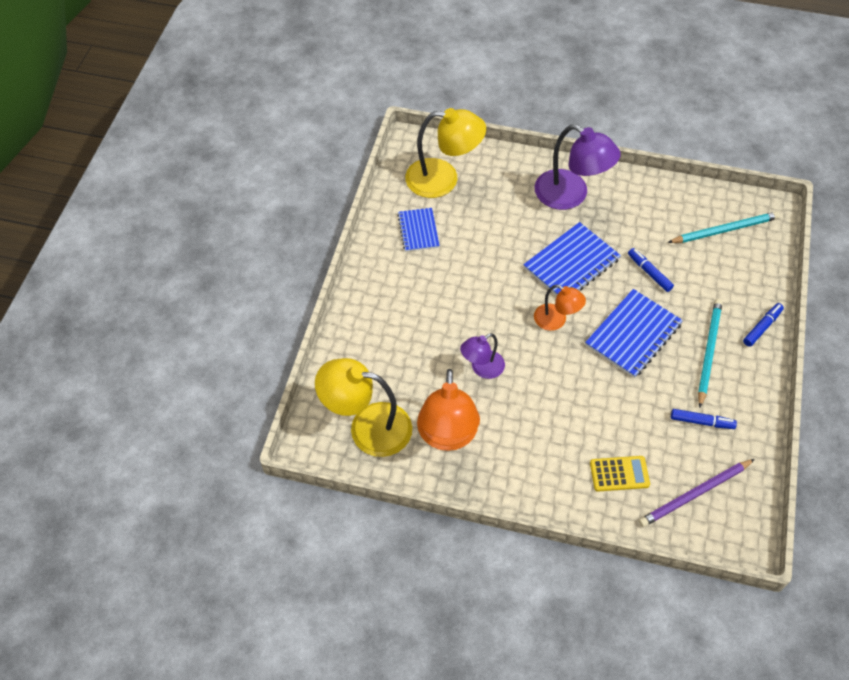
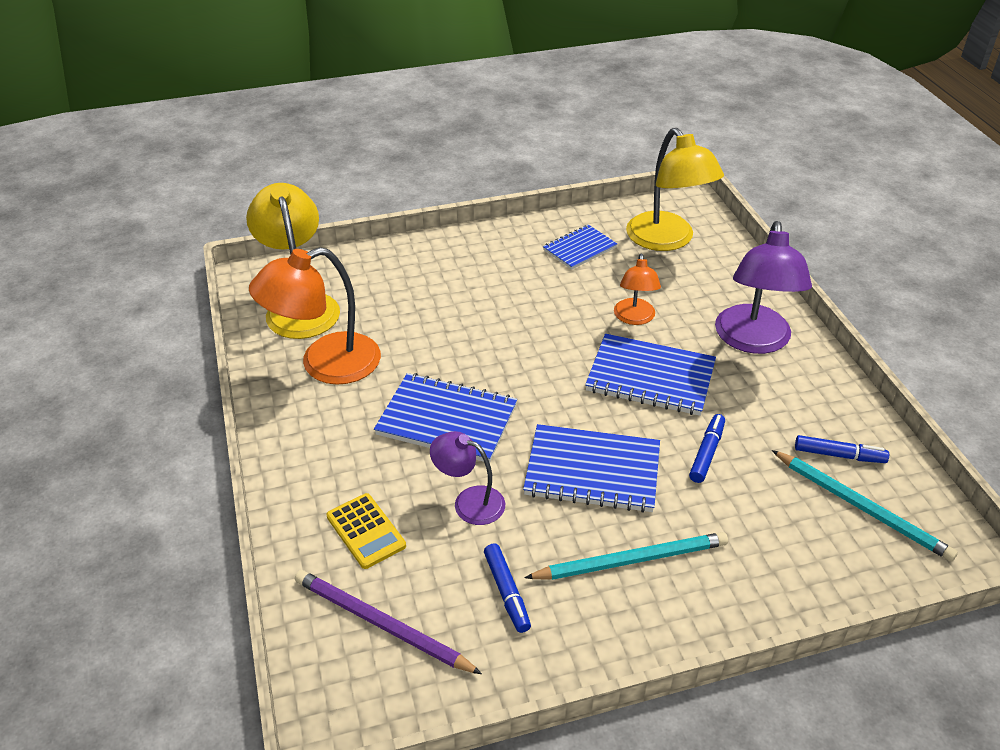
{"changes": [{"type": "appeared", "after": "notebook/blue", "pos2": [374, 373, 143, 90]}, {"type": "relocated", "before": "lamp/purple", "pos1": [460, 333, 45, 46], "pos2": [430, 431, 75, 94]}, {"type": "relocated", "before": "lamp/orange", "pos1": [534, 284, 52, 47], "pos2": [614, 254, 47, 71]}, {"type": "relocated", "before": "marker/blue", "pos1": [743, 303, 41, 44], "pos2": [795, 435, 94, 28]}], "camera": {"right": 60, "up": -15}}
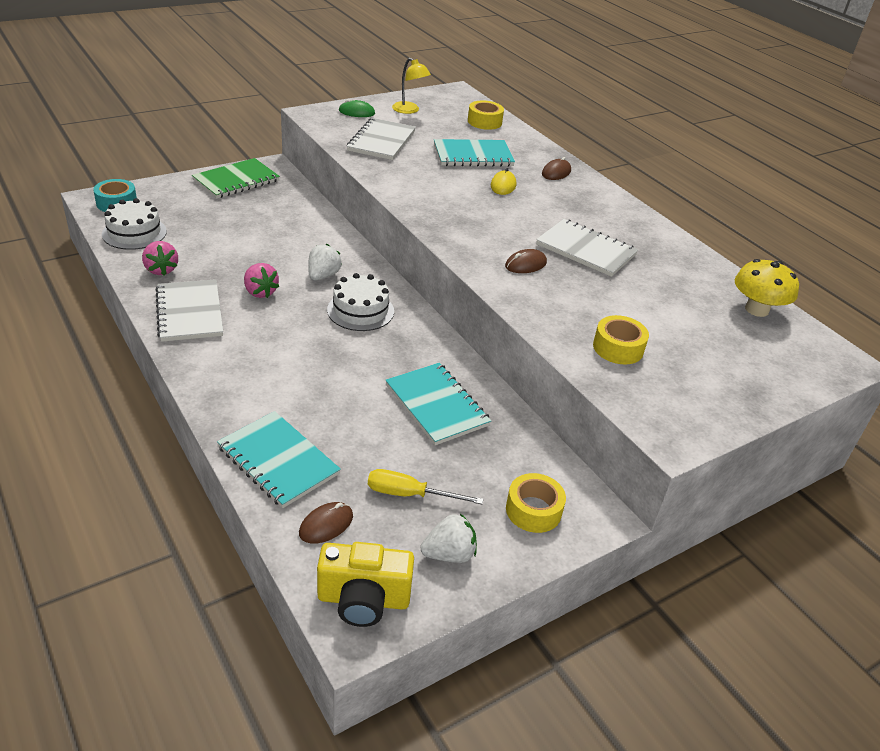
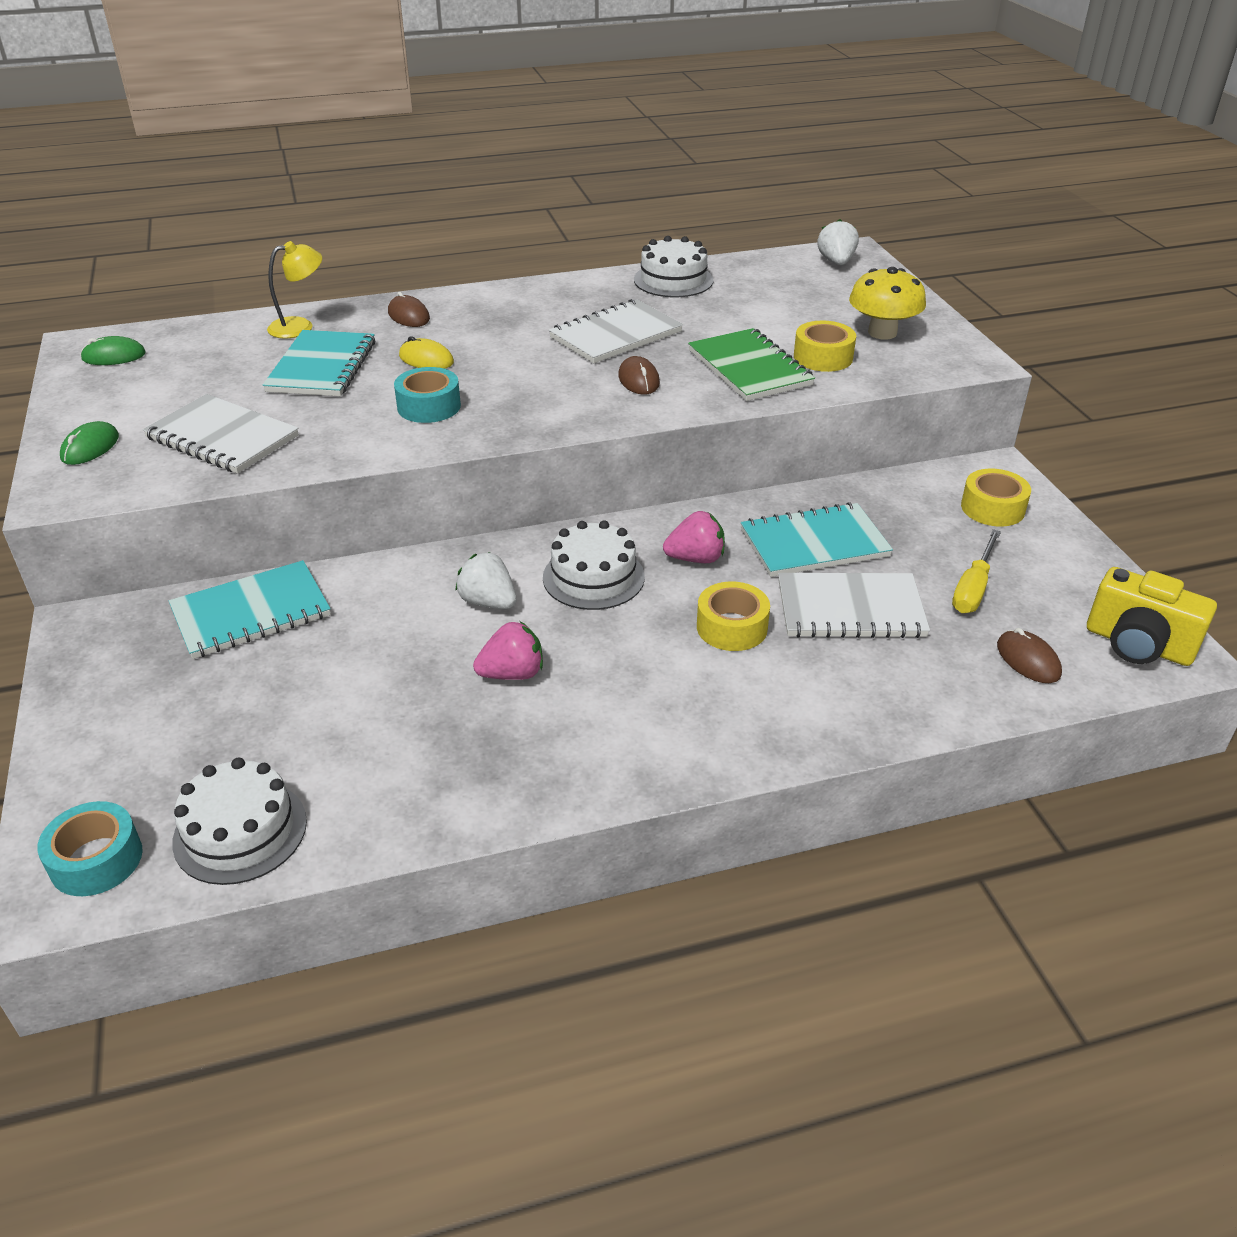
{"changes": [{"type": "appeared", "after": "mouse/green", "pos2": [80, 336, 66, 29]}, {"type": "relocated", "before": "notebook/turquoise", "pos1": [217, 411, 124, 97], "pos2": [169, 560, 162, 99]}, {"type": "relocated", "before": "lamp/yellow", "pos1": [392, 58, 39, 56], "pos2": [267, 241, 55, 98]}, {"type": "appeared", "after": "tape/turquoise", "pos2": [394, 367, 67, 56]}, {"type": "appeared", "after": "cake/white", "pos2": [634, 236, 79, 61]}, {"type": "relocated", "before": "strawberry/pink", "pos1": [142, 241, 36, 35], "pos2": [663, 511, 62, 52]}, {"type": "relocated", "before": "notebook/green", "pos1": [192, 158, 88, 41], "pos2": [688, 328, 127, 73]}, {"type": "relocated", "before": "tape/yellow", "pos1": [468, 100, 36, 30], "pos2": [697, 581, 73, 70]}, {"type": "relocated", "before": "notebook/white", "pos1": [155, 279, 68, 63], "pos2": [778, 573, 152, 65]}, {"type": "relocated", "before": "strawberry/white", "pos1": [420, 514, 57, 49], "pos2": [817, 219, 42, 46]}, {"type": "relocated", "before": "mushroom/yellow", "pos1": [735, 259, 64, 58], "pos2": [849, 267, 77, 72]}, {"type": "spun", "before": "camera/yellow", "pos1": [317, 542, 97, 85], "pos2": [1087, 567, 130, 99], "turn": 105}], "camera": {"right": -70, "up": 0}}
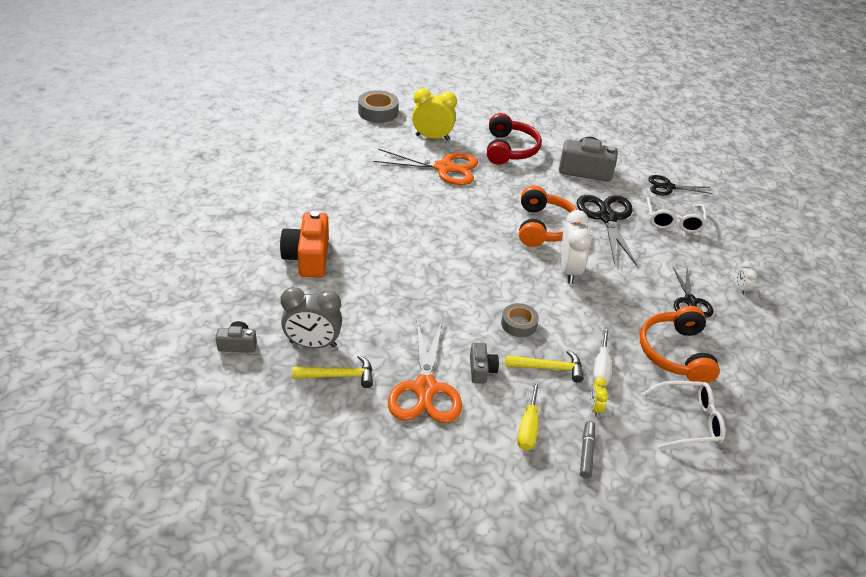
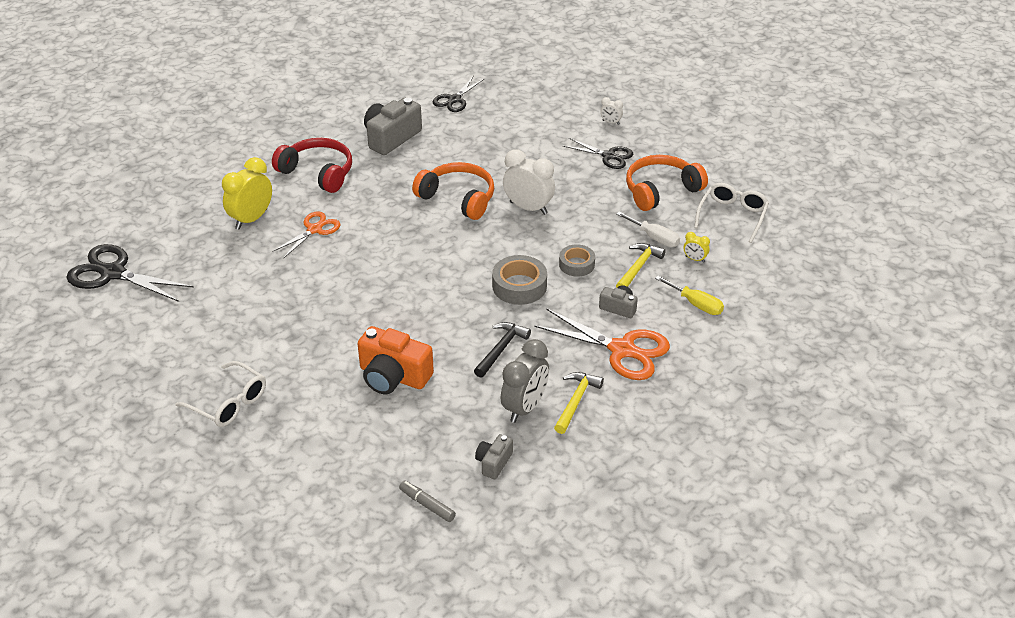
{"changes": [{"type": "relocated", "before": "scissors/black", "pos1": [577, 195, 60, 71], "pos2": [66, 244, 128, 58]}, {"type": "relocated", "before": "glasses/white", "pos1": [646, 197, 61, 36], "pos2": [175, 361, 91, 66]}, {"type": "size", "before": "scissors/orange", "pos1": [374, 149, 104, 36], "pos2": [272, 211, 68, 48], "scale": 0.61}, {"type": "relocated", "before": "marker/grey", "pos1": [580, 421, 15, 57], "pos2": [399, 481, 57, 41]}, {"type": "appeared", "after": "hammer/black", "pos2": [474, 322, 57, 56]}, {"type": "relocated", "before": "tape/grey", "pos1": [358, 90, 41, 33], "pos2": [492, 255, 55, 50]}, {"type": "spun", "before": "headphones/orange", "pos1": [640, 306, 80, 77], "pos2": [626, 155, 82, 56], "turn": 120}], "camera": {"right": -60, "up": 0}}
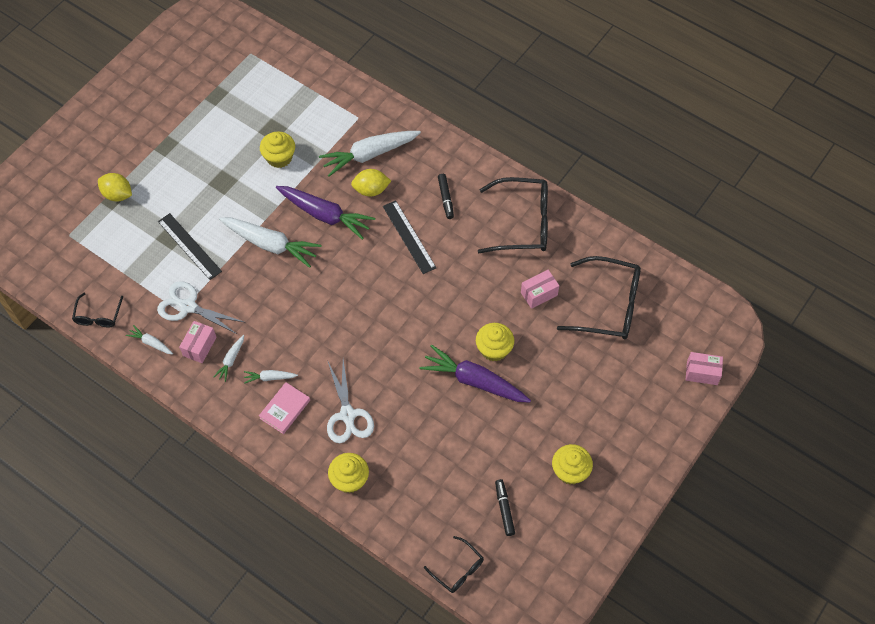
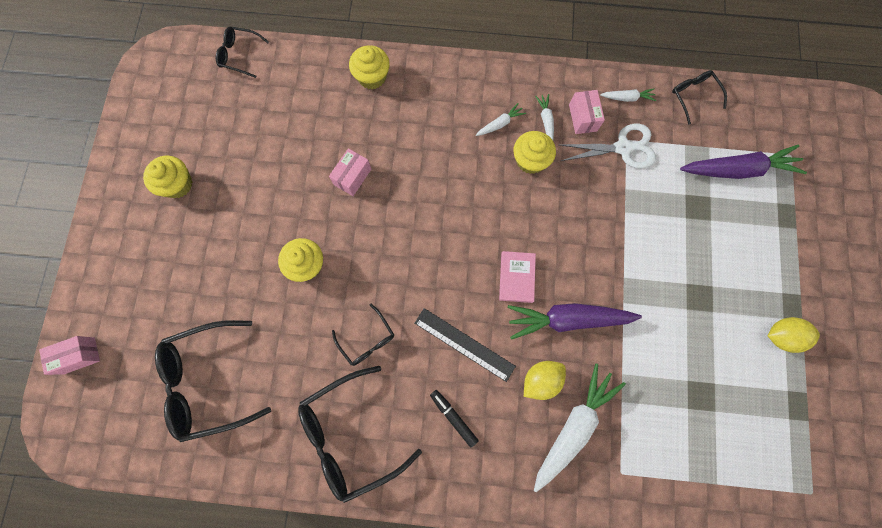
{"changes": [{"type": "relocated", "before": "box/pink", "pos1": [521, 270, 38, 39], "pos2": [329, 148, 42, 48]}, {"type": "appeared", "after": "glasses/black", "pos2": [332, 304, 62, 62]}, {"type": "relocated", "before": "book/pink", "pos1": [259, 382, 51, 52], "pos2": [499, 251, 37, 52]}, {"type": "relocated", "before": "cupcake/yellow", "pos1": [260, 131, 35, 37], "pos2": [514, 131, 42, 43]}, {"type": "relocated", "before": "carrot/purple", "pos1": [420, 345, 111, 58], "pos2": [680, 145, 127, 34]}, {"type": "relocated", "before": "lemon/yellow", "pos1": [98, 173, 34, 29], "pos2": [768, 317, 52, 36]}, {"type": "missing", "before": "ruler/black", "pos1": [158, 213, 64, 67]}, {"type": "missing", "before": "carrot/white", "pos1": [219, 217, 103, 51]}, {"type": "missing", "before": "scissors/white", "pos1": [327, 360, 47, 83]}, {"type": "missing", "before": "marker/black", "pos1": [495, 479, 20, 57]}], "camera": {"right": 150, "up": 15}}
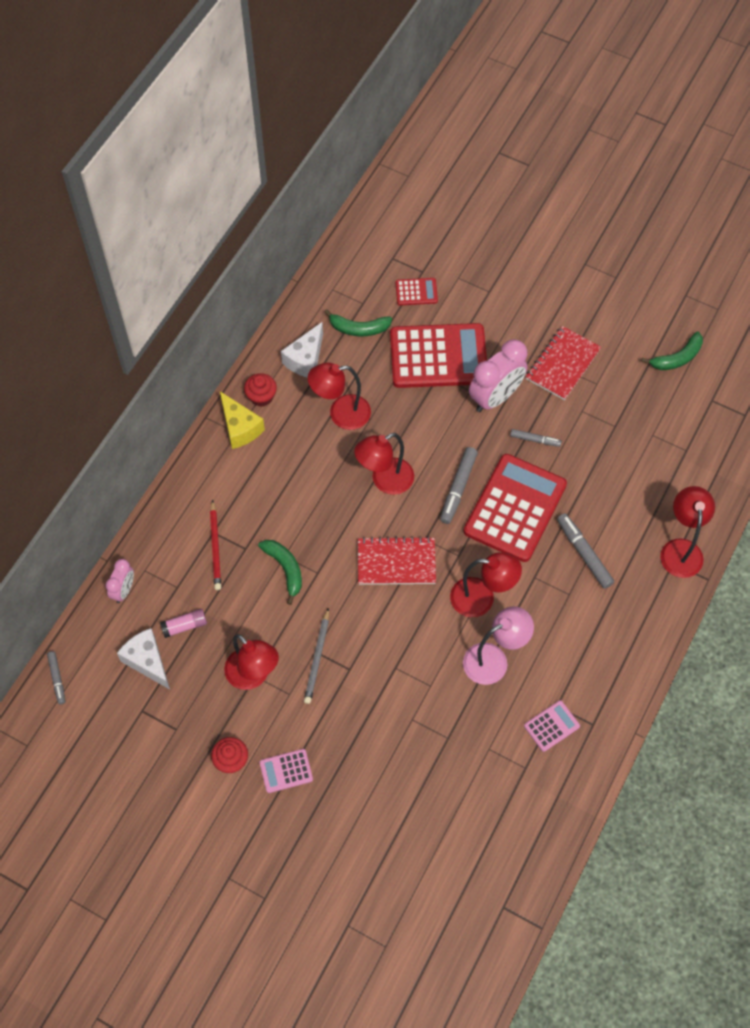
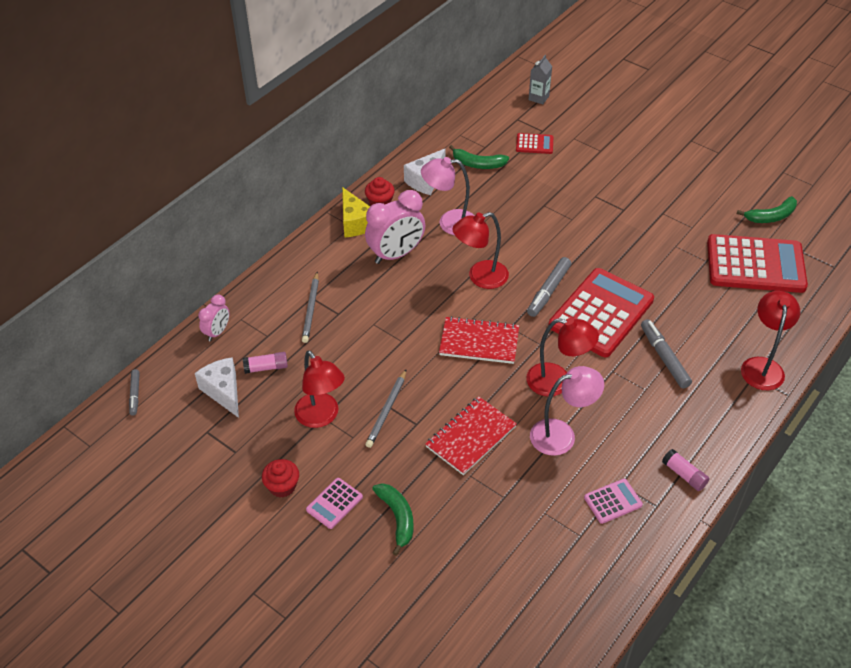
{"changes": [{"type": "colour", "before": "pencil/red", "after": "pencil/grey", "pos1": [210, 500, 11, 90], "pos2": [302, 272, 17, 71]}, {"type": "spun", "before": "calculator/pink", "pos1": [260, 749, 53, 44], "pos2": [306, 478, 57, 51], "turn": -45}, {"type": "relocated", "before": "clock/pink", "pos1": [469, 339, 59, 73], "pos2": [365, 190, 60, 74]}, {"type": "relocated", "before": "banana/green", "pos1": [258, 540, 44, 65], "pos2": [372, 483, 41, 73]}, {"type": "colour", "before": "lamp/red", "after": "lamp/pink", "pos1": [308, 363, 63, 67], "pos2": [421, 157, 54, 78]}, {"type": "relocated", "before": "notebook/red", "pos1": [526, 326, 75, 74], "pos2": [425, 396, 92, 79]}, {"type": "appeared", "after": "carton/grey", "pos2": [529, 55, 23, 49]}, {"type": "appeared", "after": "glue stick/pink", "pos2": [662, 449, 47, 42]}, {"type": "relocated", "before": "calculator/red", "pos1": [390, 323, 97, 65], "pos2": [707, 234, 101, 59]}, {"type": "missing", "before": "marker/grey", "pos1": [510, 429, 52, 18]}], "camera": {"right": 10, "up": -15}}
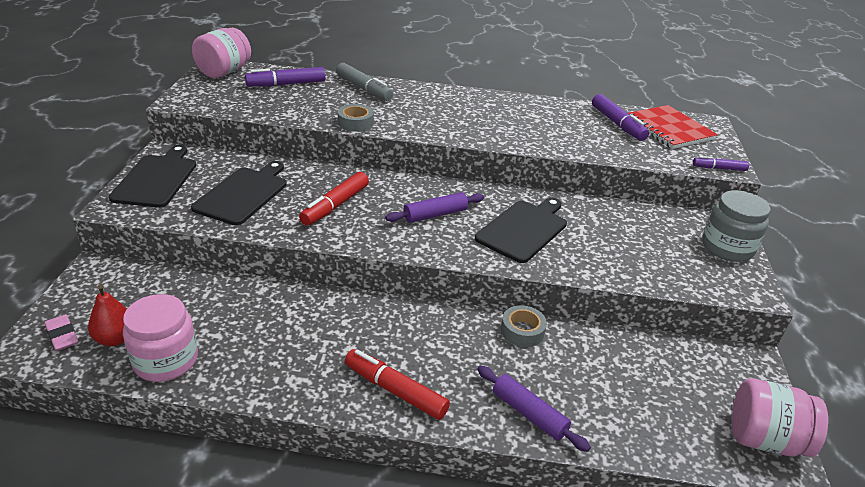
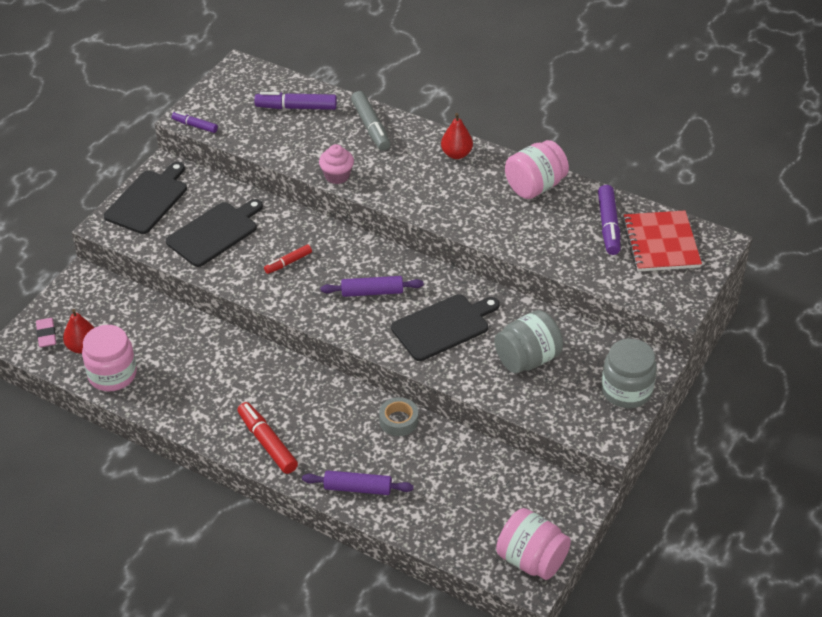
{"changes": [{"type": "relocated", "before": "marker/purple", "pos1": [693, 156, 56, 15], "pos2": [172, 111, 46, 22]}, {"type": "size", "before": "marker/red", "pos1": [299, 172, 70, 54], "pos2": [264, 244, 48, 30], "scale": 0.6}, {"type": "spun", "before": "rolling pin/purple", "pos1": [477, 366, 114, 86], "pos2": [302, 470, 112, 25], "turn": -60}, {"type": "exchanged", "before": "tape/grey", "after": "cupcake/pink", "pos1": [338, 104, 36, 28], "pos2": [319, 144, 35, 40]}, {"type": "appeared", "after": "pear/red", "pos2": [441, 113, 32, 46]}, {"type": "appeared", "after": "jar/grey", "pos2": [494, 310, 69, 63]}, {"type": "relocated", "before": "jar/pink", "pos1": [192, 28, 59, 50], "pos2": [505, 140, 64, 59]}], "camera": {"right": 25, "up": 10}}
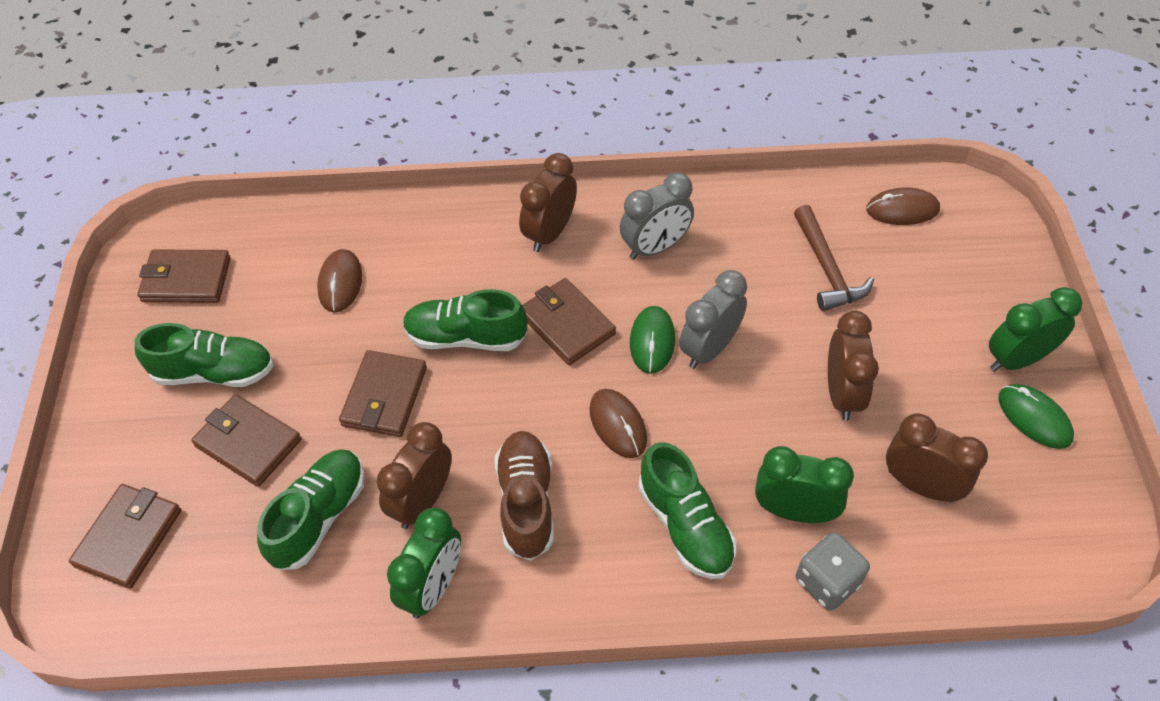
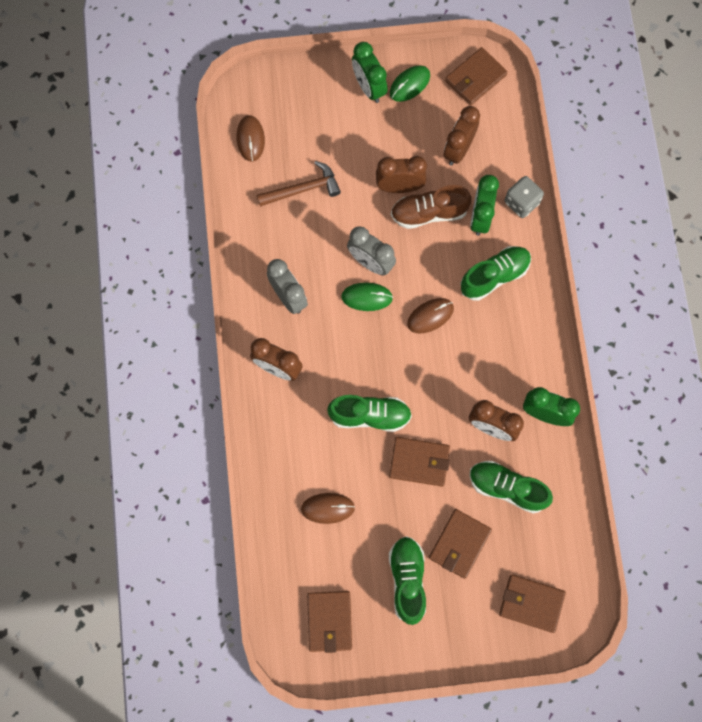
{"changes": [{"type": "spun", "before": "shoe/green", "pos1": [403, 289, 124, 62], "pos2": [327, 395, 85, 37], "turn": -90}, {"type": "relocated", "before": "shoe/brown", "pos1": [495, 431, 59, 130], "pos2": [391, 185, 81, 44]}, {"type": "relocated", "before": "wallet/brown", "pos1": [522, 278, 94, 87], "pos2": [445, 47, 62, 58]}], "camera": {"right": -95, "up": 20}}
